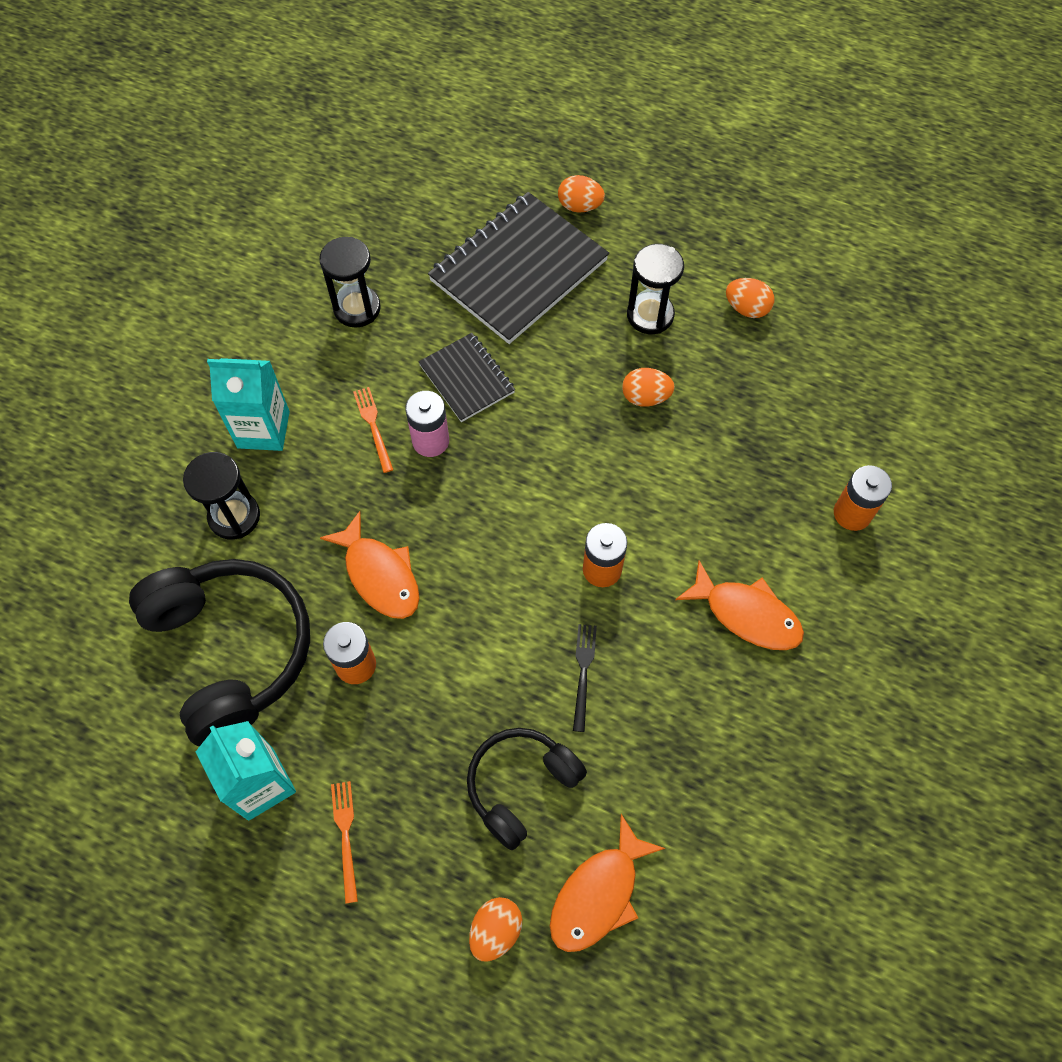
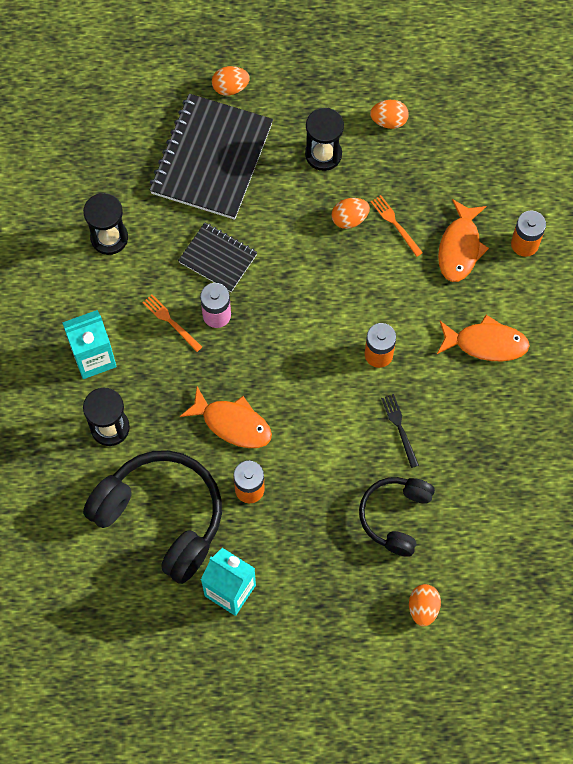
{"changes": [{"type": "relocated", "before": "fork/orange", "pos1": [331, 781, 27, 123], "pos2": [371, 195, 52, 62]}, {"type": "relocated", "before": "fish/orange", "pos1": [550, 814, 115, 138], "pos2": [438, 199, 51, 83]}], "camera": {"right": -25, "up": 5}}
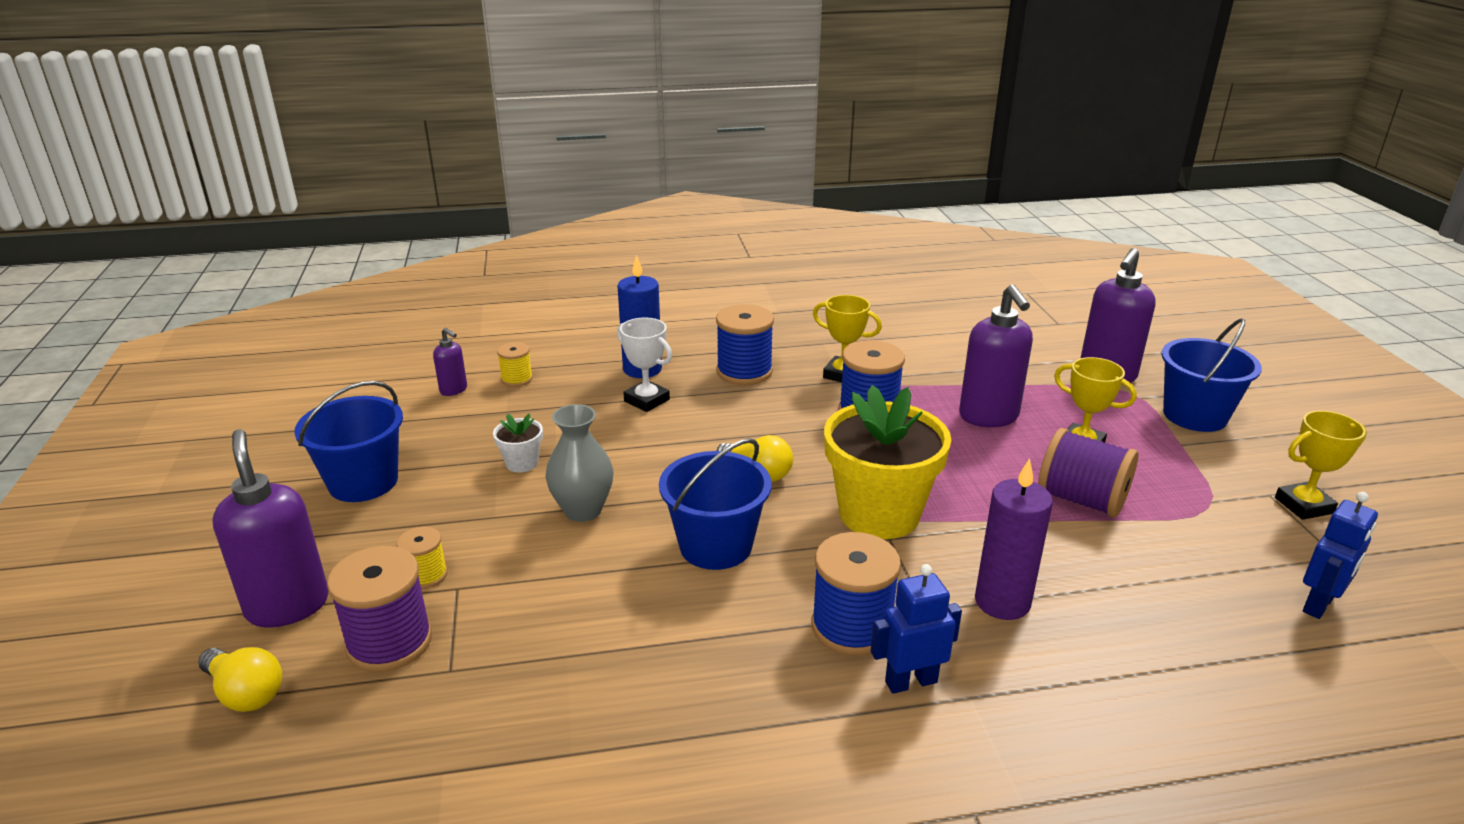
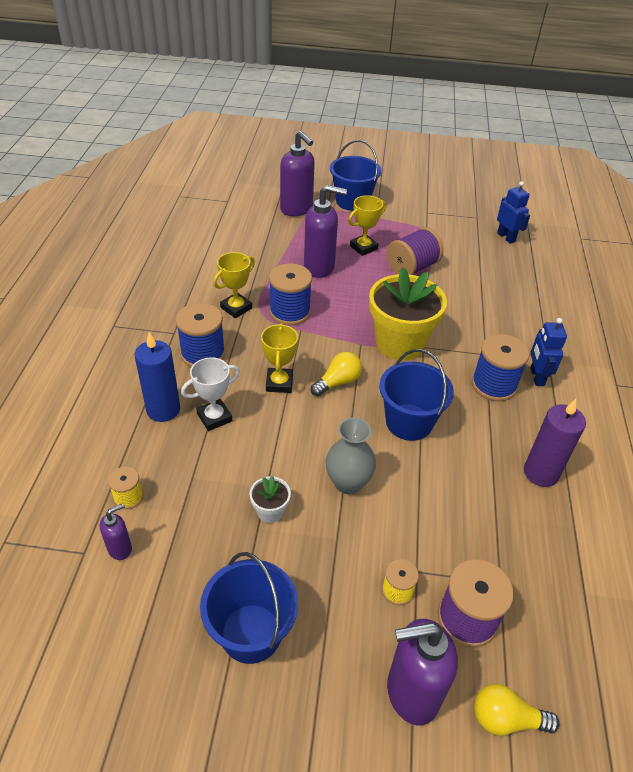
{"changes": [{"type": "relocated", "before": "trophy/yellow", "pos1": [1275, 411, 92, 109], "pos2": [261, 323, 37, 70]}, {"type": "spun", "before": "light bulb/yellow", "pos1": [198, 647, 84, 65], "pos2": [474, 684, 85, 52], "turn": -135}, {"type": "relocated", "before": "candle/purple", "pos1": [975, 458, 78, 162], "pos2": [524, 399, 62, 88]}], "camera": {"right": -75, "up": 15}}
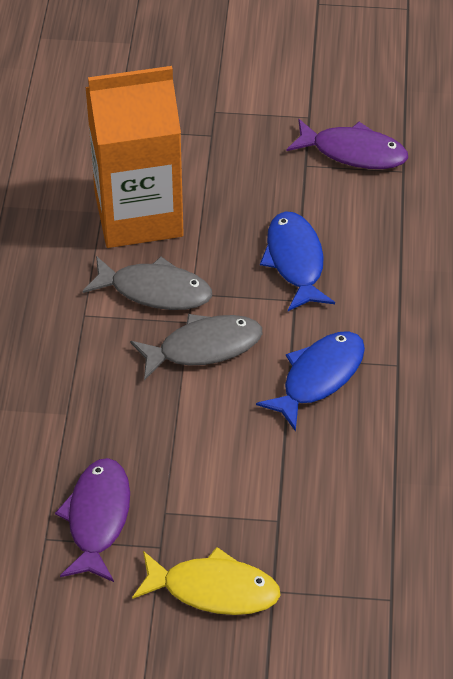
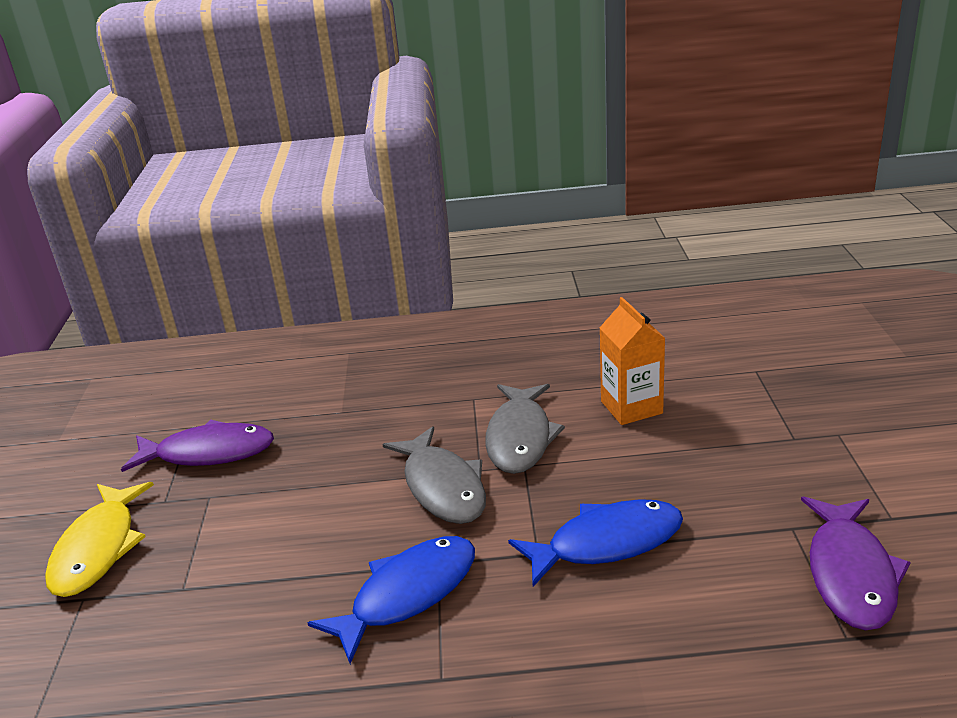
{"changes": [{"type": "spun", "before": "fish/blue", "pos1": [256, 331, 109, 101], "pos2": [308, 536, 167, 128], "turn": -75}, {"type": "size", "before": "carton/orange", "pos1": [85, 66, 99, 182], "pos2": [600, 297, 65, 128], "scale": 0.51}], "camera": {"right": 85, "up": -20}}
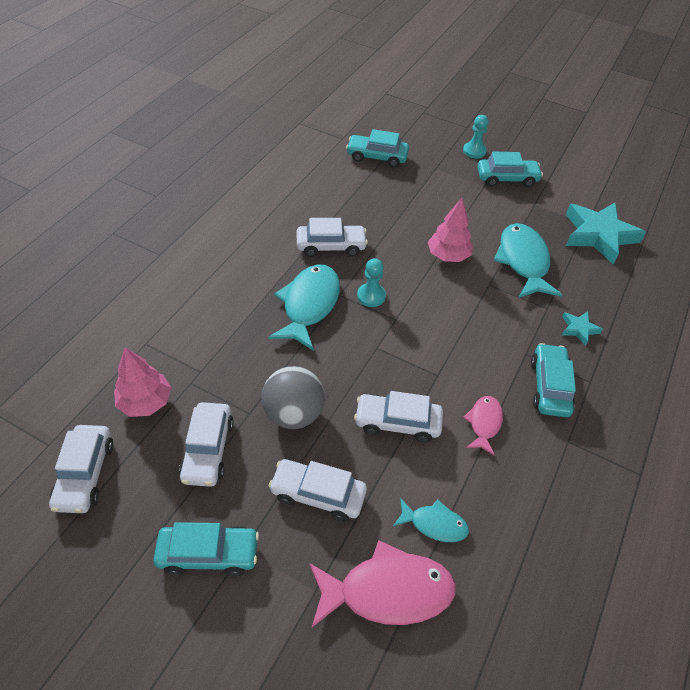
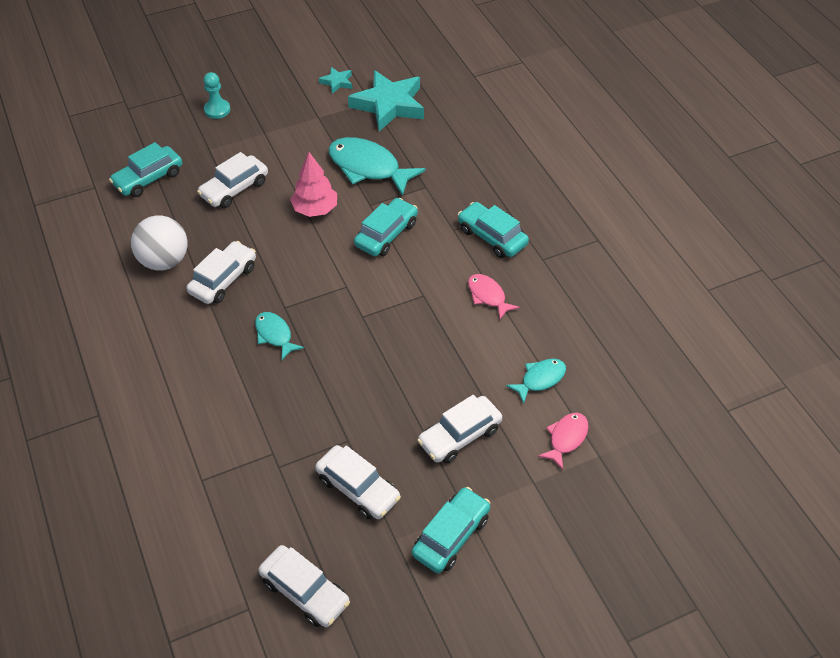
{"changes": [{"type": "appeared", "after": "ball/white", "pos2": [131, 215, 57, 56]}, {"type": "relocated", "before": "car/white", "pos1": [354, 391, 89, 51], "pos2": [197, 152, 71, 56]}, {"type": "size", "before": "fish/turquoise", "pos1": [268, 264, 72, 87], "pos2": [255, 312, 49, 48], "scale": 0.54}, {"type": "relocated", "before": "star/turquoise", "pos1": [562, 312, 41, 34], "pos2": [319, 67, 33, 27]}, {"type": "relocated", "before": "car/turquoise", "pos1": [477, 152, 66, 35], "pos2": [354, 198, 64, 58]}, {"type": "size", "before": "fish/pink", "pos1": [309, 540, 147, 87], "pos2": [538, 413, 51, 57], "scale": 0.54}, {"type": "missing", "before": "tree/pink", "pos1": [114, 347, 57, 70]}, {"type": "missing", "before": "ball/grey", "pos1": [262, 366, 63, 63]}, {"type": "missing", "before": "pawn/turquoise", "pos1": [357, 258, 29, 49]}], "camera": {"right": -50, "up": 0}}
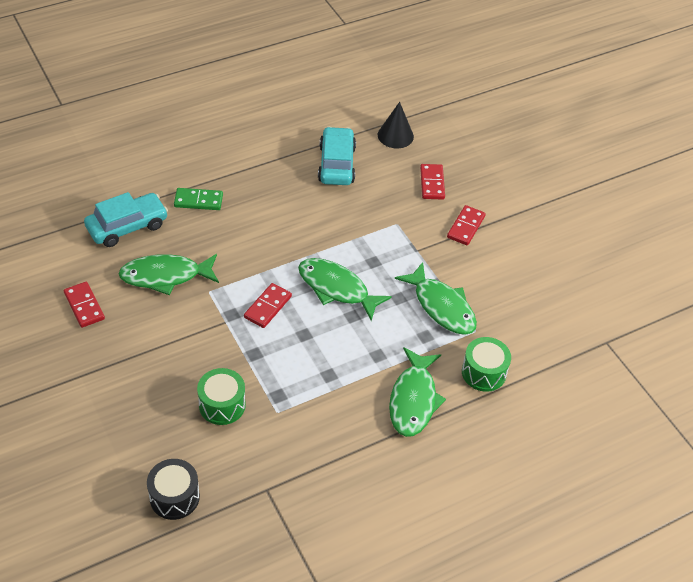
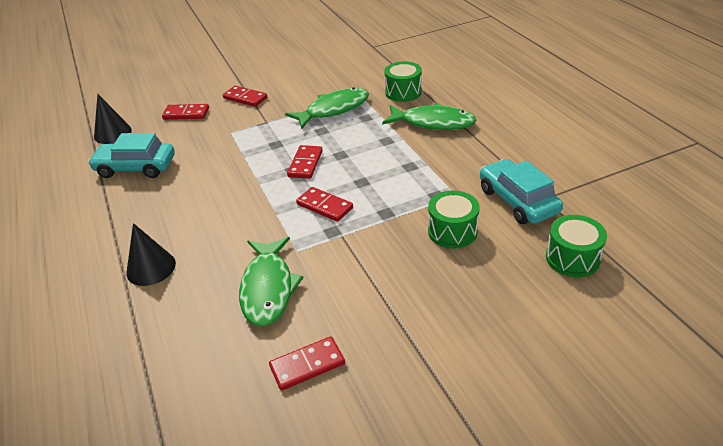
{"changes": [{"type": "exchanged", "before": "domino/green", "after": "cone/black", "pos1": [174, 188, 49, 22], "pos2": [126, 223, 50, 63]}, {"type": "exchanged", "before": "fish/green", "after": "domino/red", "pos1": [298, 258, 94, 63], "pos2": [287, 145, 36, 34]}, {"type": "relocated", "before": "car/turquoise", "pos1": [84, 192, 84, 55], "pos2": [480, 159, 83, 65]}, {"type": "colour", "before": "drum/black", "after": "drum/green", "pos1": [147, 459, 53, 61], "pos2": [546, 215, 61, 62]}], "camera": {"right": -80, "up": -10}}
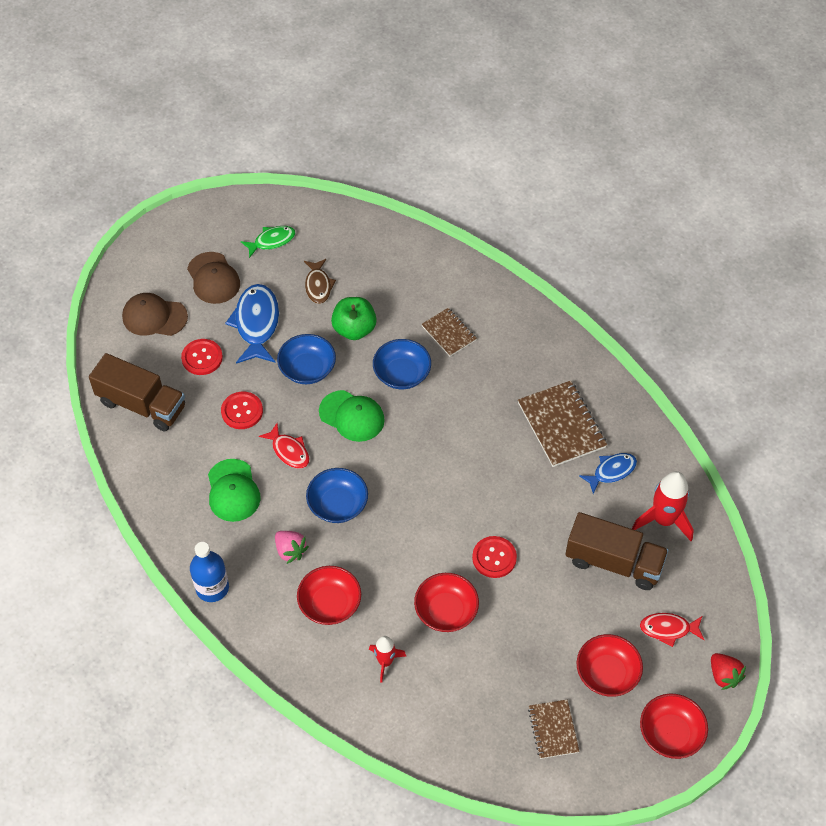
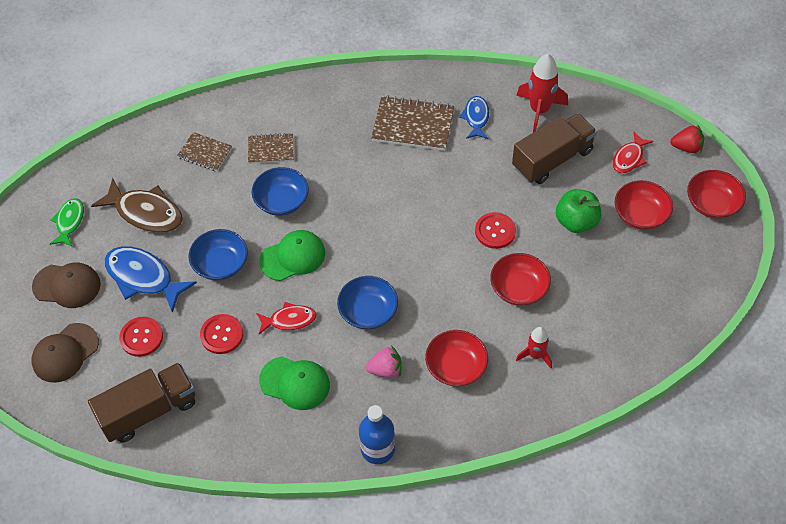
{"changes": [{"type": "size", "before": "fish/brown", "pos1": [304, 259, 32, 45], "pos2": [91, 178, 92, 55], "scale": 1.67}, {"type": "relocated", "before": "notebook/brown", "pos1": [528, 700, 51, 59], "pos2": [177, 132, 55, 39]}, {"type": "relocated", "before": "apple/green", "pos1": [331, 297, 46, 43], "pos2": [556, 189, 45, 44]}], "camera": {"right": -55, "up": 0}}
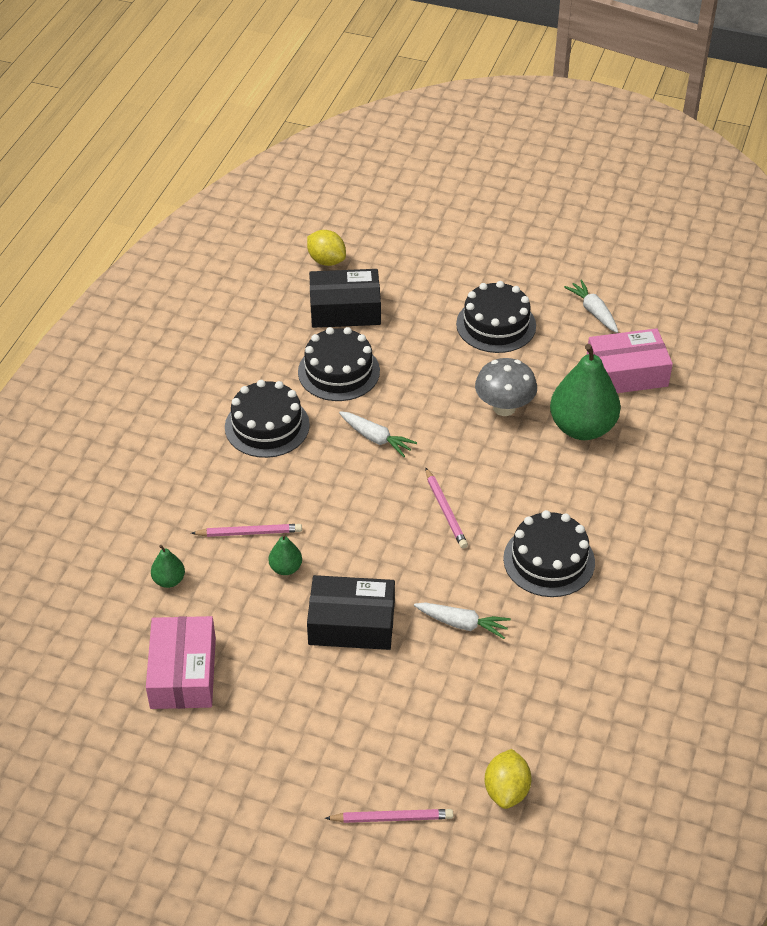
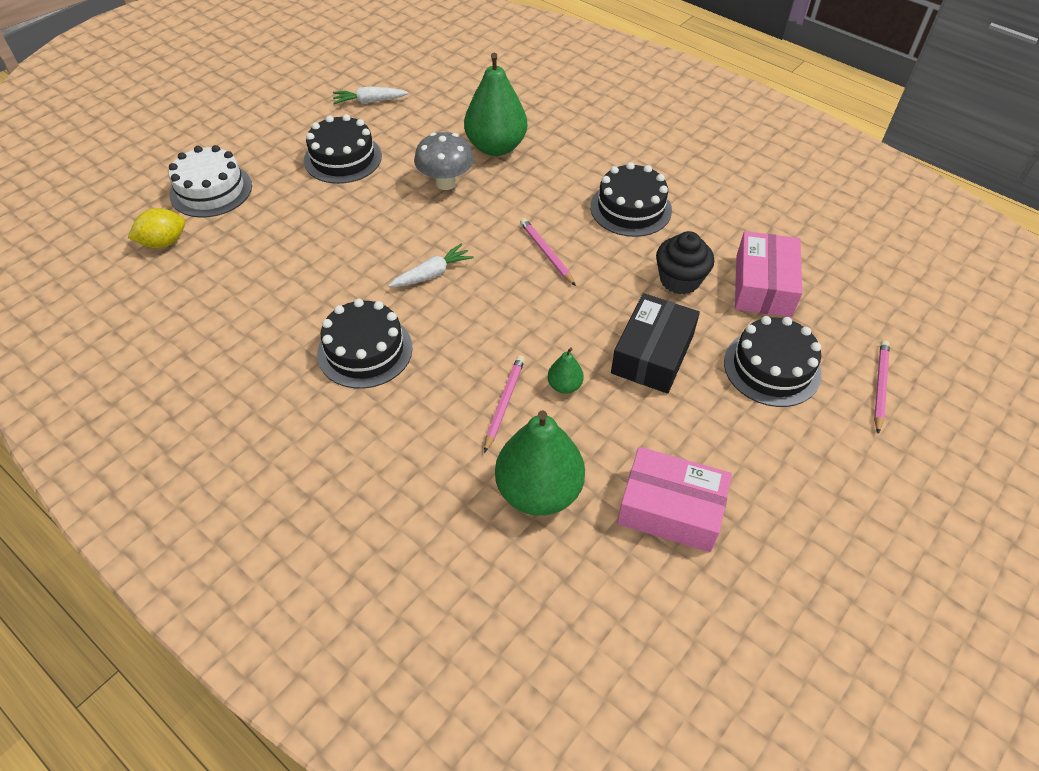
{"changes": [{"type": "appeared", "after": "cake/white", "pos2": [169, 145, 83, 73]}, {"type": "size", "before": "pear/green", "pos1": [151, 545, 34, 43], "pos2": [495, 410, 90, 106], "scale": 2.23}, {"type": "spun", "before": "pencil/pink", "pos1": [426, 468, 42, 81], "pos2": [520, 218, 56, 68], "turn": -120}, {"type": "exchanged", "before": "carrot/white", "after": "cupcake/black", "pos1": [414, 602, 97, 37], "pos2": [656, 231, 58, 64]}, {"type": "relocated", "before": "cake/black", "pos1": [298, 327, 82, 74], "pos2": [724, 316, 97, 91]}, {"type": "relocated", "before": "box/pink", "pos1": [587, 328, 86, 65], "pos2": [735, 231, 67, 86]}, {"type": "missing", "before": "box/black", "pos1": [309, 269, 72, 59]}, {"type": "missing", "before": "lemon/yellow", "pos1": [485, 749, 47, 60]}], "camera": {"right": -70, "up": 5}}
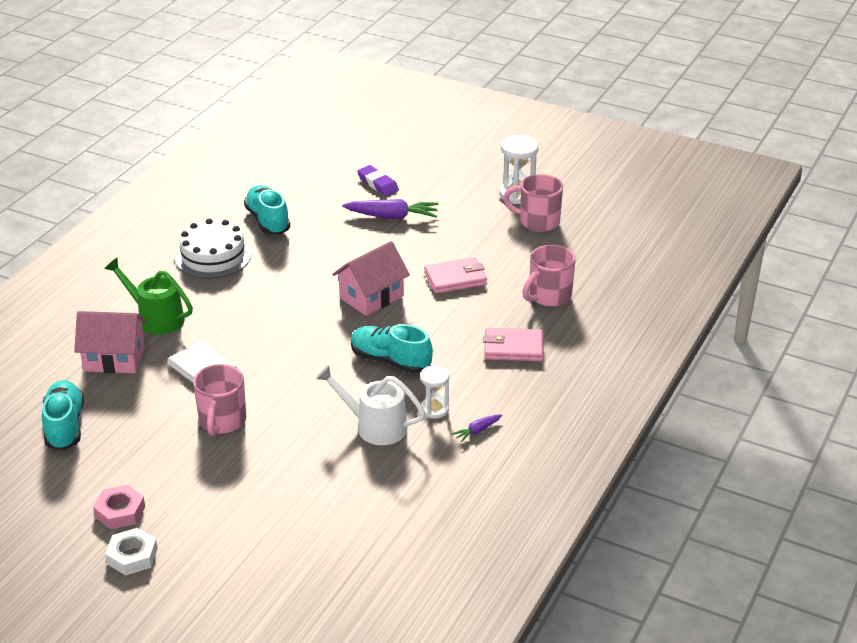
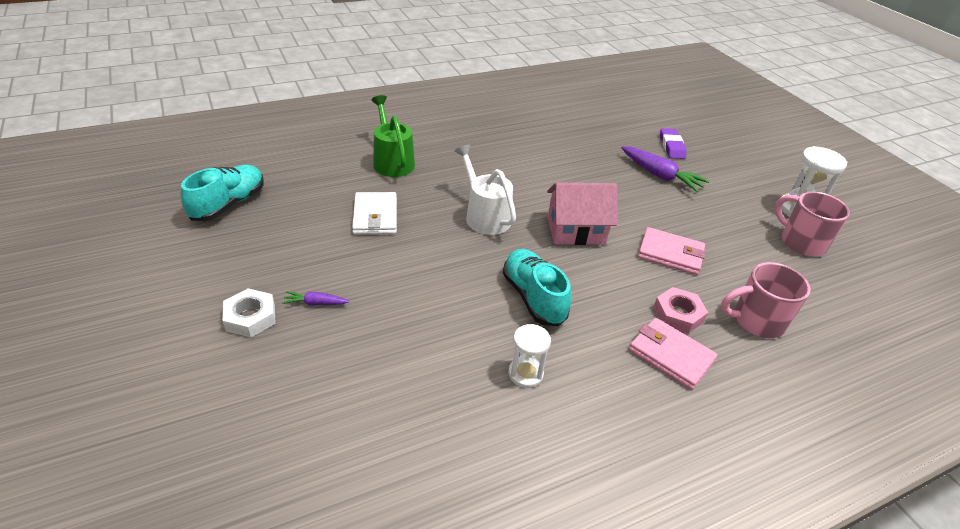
{"changes": [{"type": "relocated", "before": "nut/white", "pos1": [105, 528, 53, 47], "pos2": [223, 288, 53, 49]}, {"type": "relocated", "before": "carrot/purple", "pos1": [452, 415, 50, 27], "pos2": [282, 291, 67, 14]}, {"type": "relocated", "before": "watering can/white", "pos1": [316, 365, 109, 80], "pos2": [455, 145, 61, 90]}, {"type": "relocated", "before": "nut/pink", "pos1": [93, 485, 52, 44], "pos2": [654, 287, 54, 46]}, {"type": "missing", "before": "house/pink", "pos1": [74, 311, 72, 62]}, {"type": "missing", "before": "cake/white", "pos1": [175, 219, 76, 59]}, {"type": "missing", "before": "mug/pink", "pos1": [193, 364, 53, 72]}, {"type": "missing", "before": "shoe/turquoise", "pos1": [244, 185, 46, 50]}], "camera": {"right": 35, "up": 5}}
